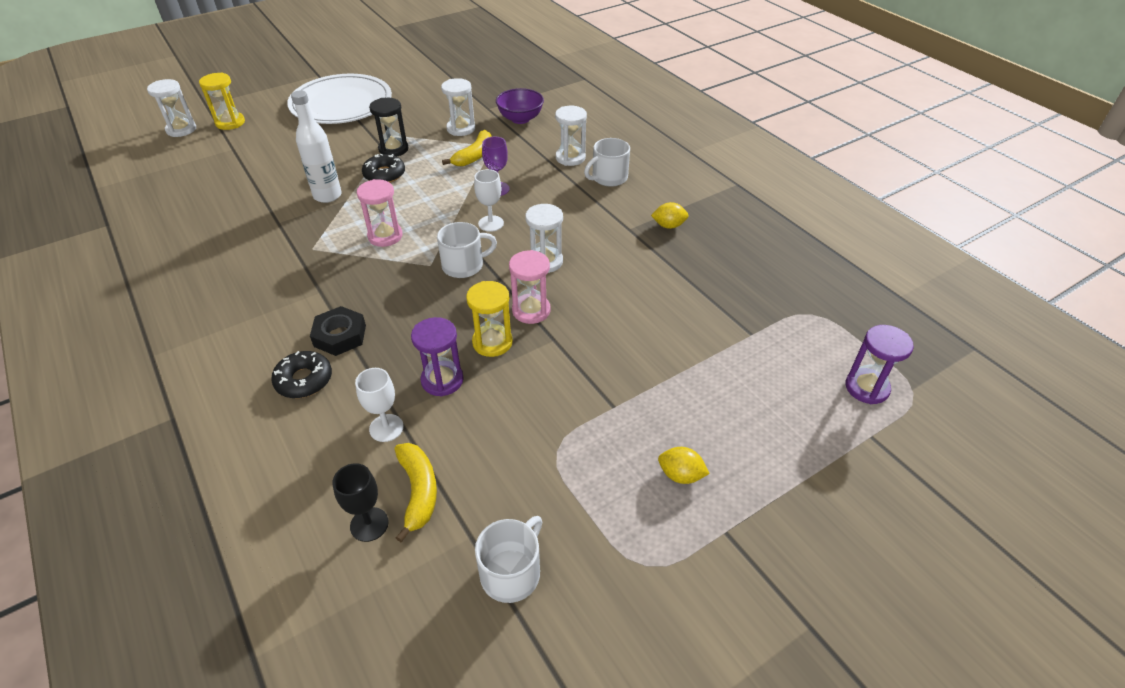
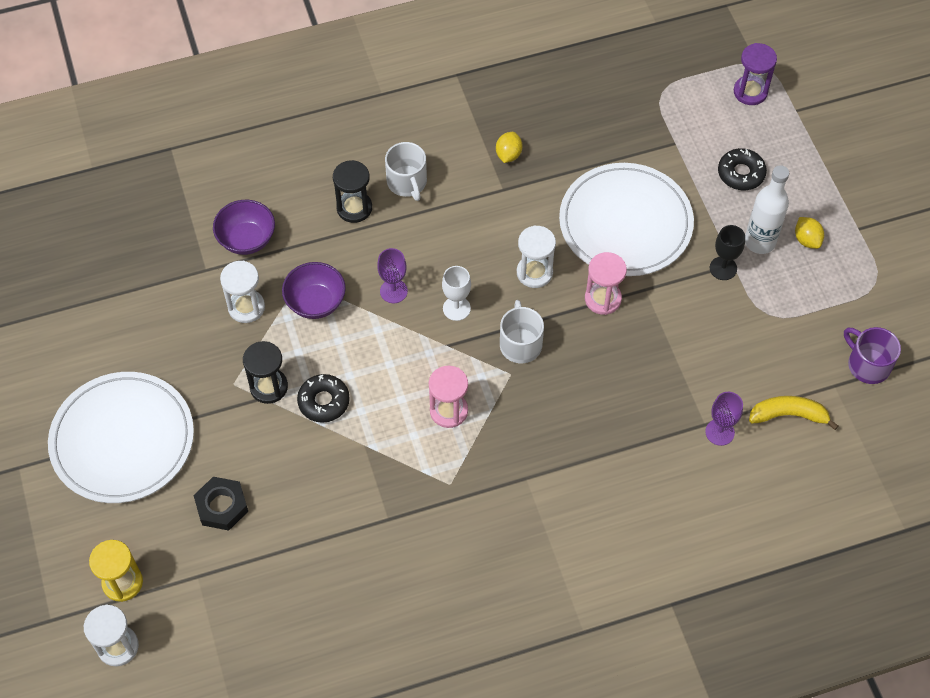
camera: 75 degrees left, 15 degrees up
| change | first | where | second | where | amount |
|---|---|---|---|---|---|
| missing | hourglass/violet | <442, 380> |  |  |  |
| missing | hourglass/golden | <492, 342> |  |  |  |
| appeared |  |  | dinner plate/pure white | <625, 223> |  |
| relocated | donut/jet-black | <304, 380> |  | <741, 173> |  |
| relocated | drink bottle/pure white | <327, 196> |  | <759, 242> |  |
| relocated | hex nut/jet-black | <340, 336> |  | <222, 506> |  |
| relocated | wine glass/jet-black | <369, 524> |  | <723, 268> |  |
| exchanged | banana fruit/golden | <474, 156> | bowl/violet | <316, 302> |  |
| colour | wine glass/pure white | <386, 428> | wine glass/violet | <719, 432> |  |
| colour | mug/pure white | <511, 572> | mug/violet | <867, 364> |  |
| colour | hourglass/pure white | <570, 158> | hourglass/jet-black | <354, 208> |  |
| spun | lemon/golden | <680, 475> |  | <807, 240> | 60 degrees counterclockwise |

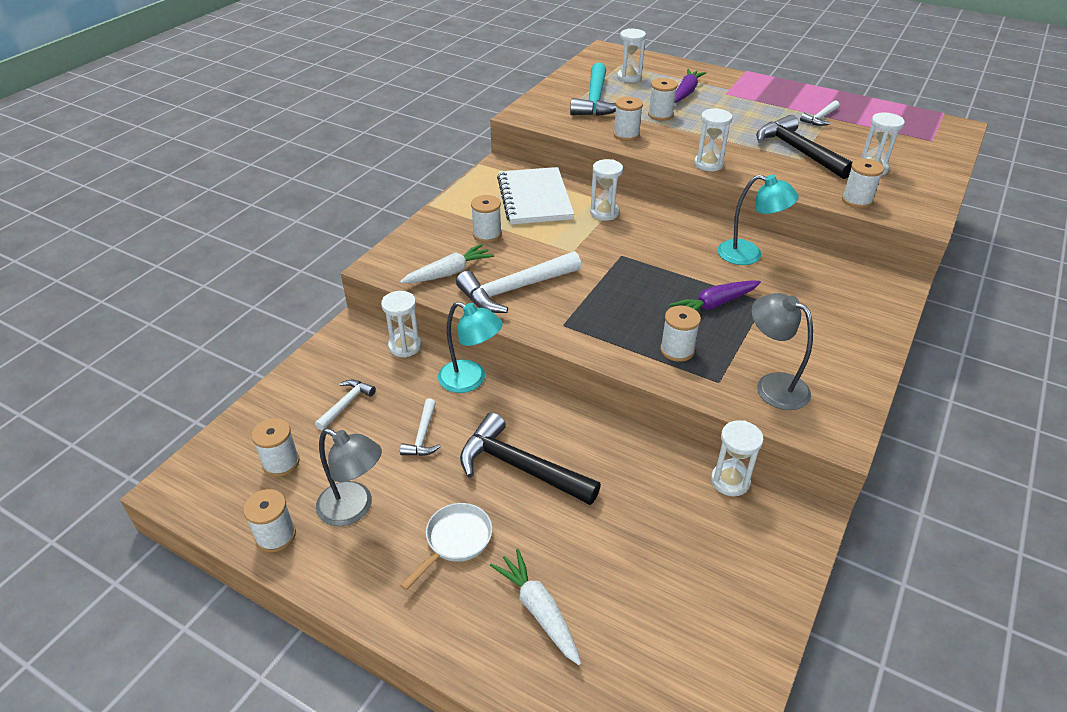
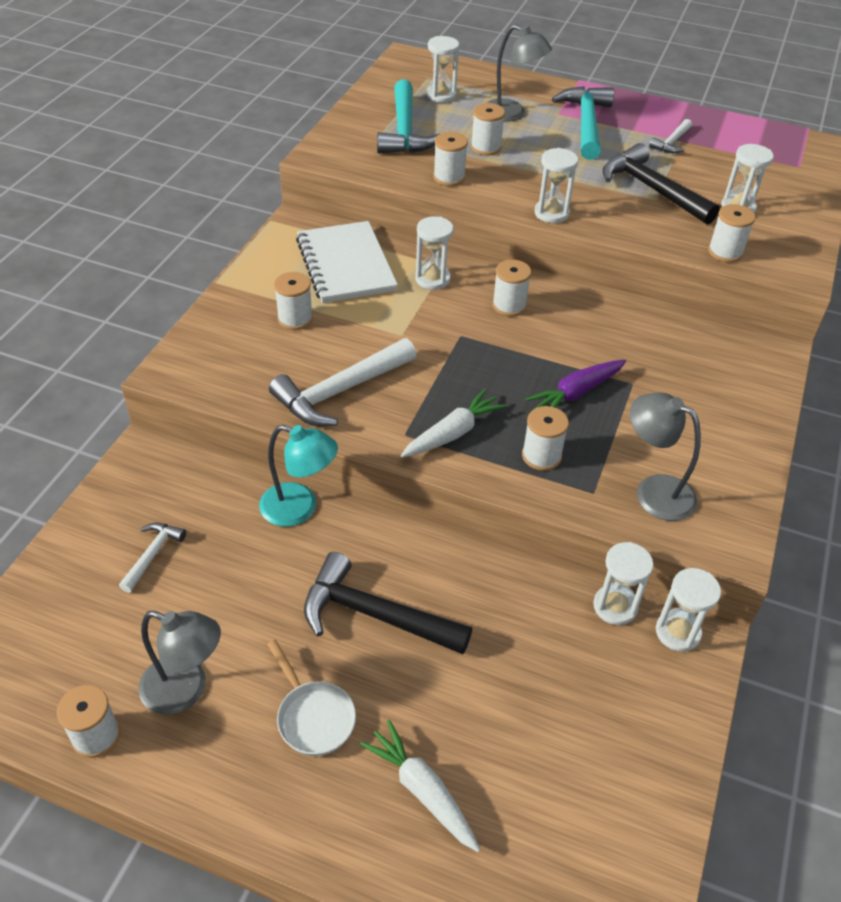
camera: 10 degrees left, 5 degrees up
| change | first | where | second | where | amount |
|---|---|---|---|---|---|
| missing | claw hammer/pure white | <422, 436> |  |  |  |
| missing | lamp/teal | <749, 255> |  |  |  |
| appeared |  |  | claw hammer/teal | <586, 124> |  |
| relocated | bobbin/pure white | <281, 462> |  | <509, 305> |  |
| relocated | hourglass/pure white | <405, 346> |  | <677, 632> |  |
| relocated | toy carrot/pure white | <449, 273> |  | <453, 433> |  |
| exchanged | toy carrot/violet | <686, 92> | lamp/ash-grey | <512, 114> |  |
| spun | pan/pure white | <455, 541> |  | <313, 717> | 120 degrees clockwise |

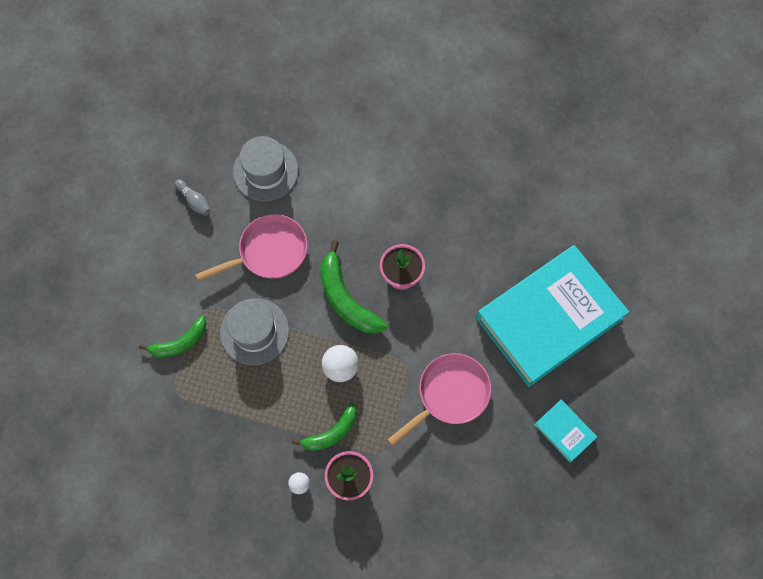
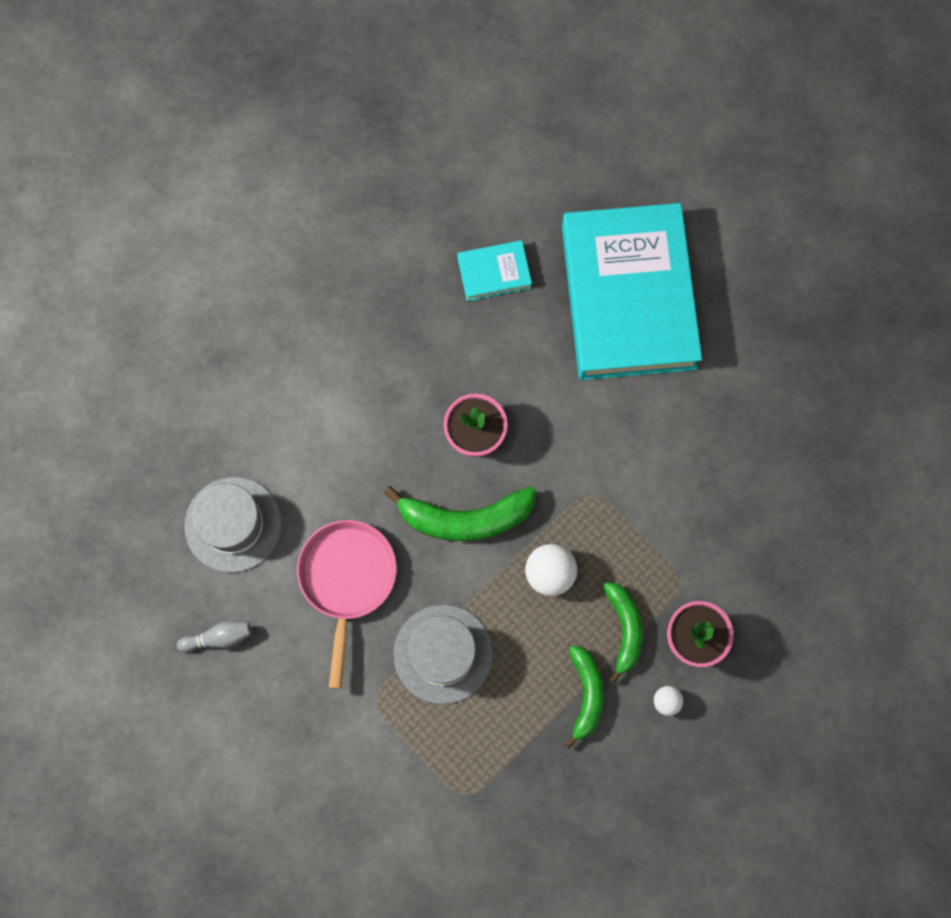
camera: 60 degrees left, 5 degrees up
| change | first | where | second | where | amount |
|---|---|---|---|---|---|
| missing | pan/pink | <449, 394> |  |  |  |
| relocated | banana fruit/leaf-green | <179, 343> |  | <586, 695> |  |
| relocated | hardcover/teal | <564, 431> |  | <494, 272> |  |

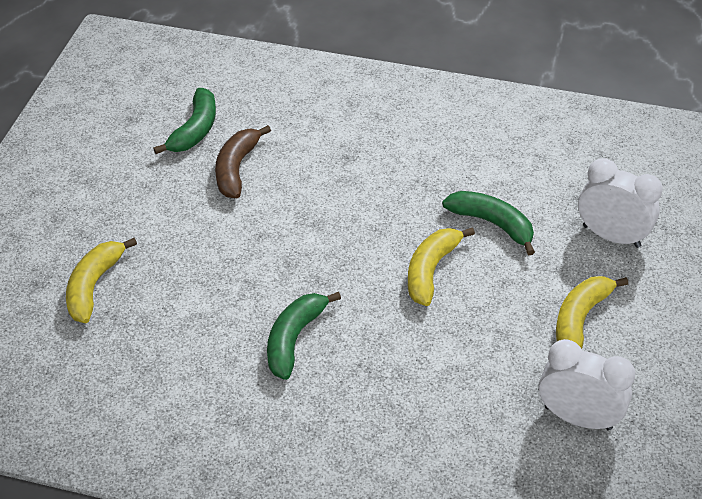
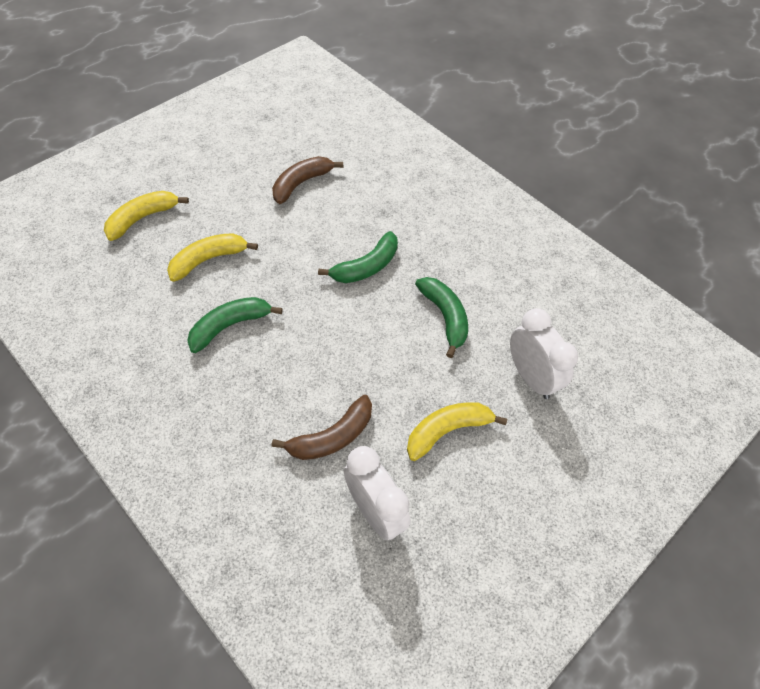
camera: 30 degrees right, 10 degrees up
| change | first | where | second | where | amount |
|---|---|---|---|---|---|
| appeared |  |  | banana fruit/brown | <332, 437> |  |
| relocated | banana fruit/leaf-green | <195, 130> |  | <366, 267> |  |
| relocated | banana fruit/golden | <431, 270> |  | <208, 260> |  |

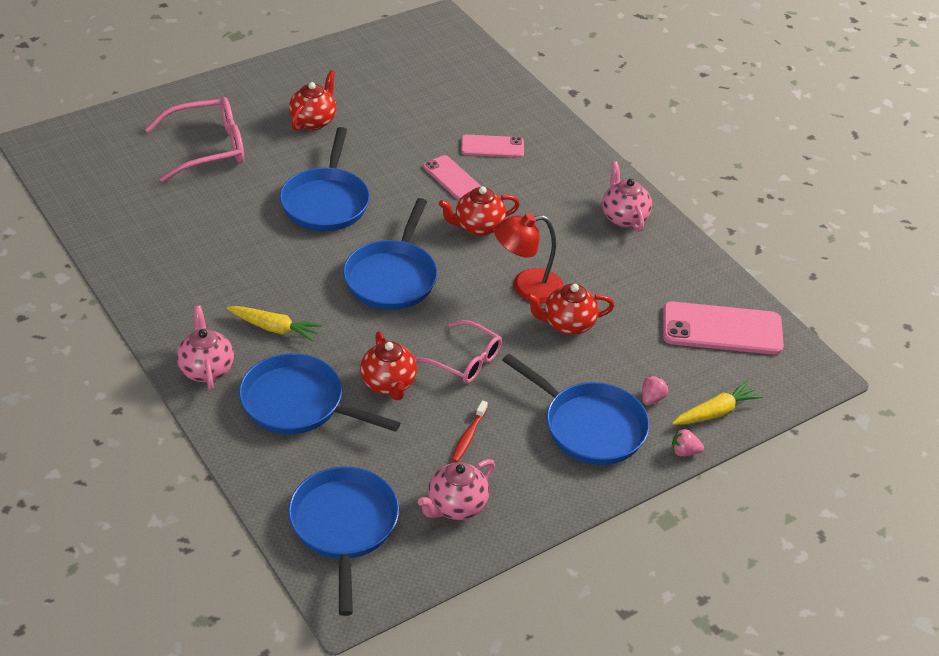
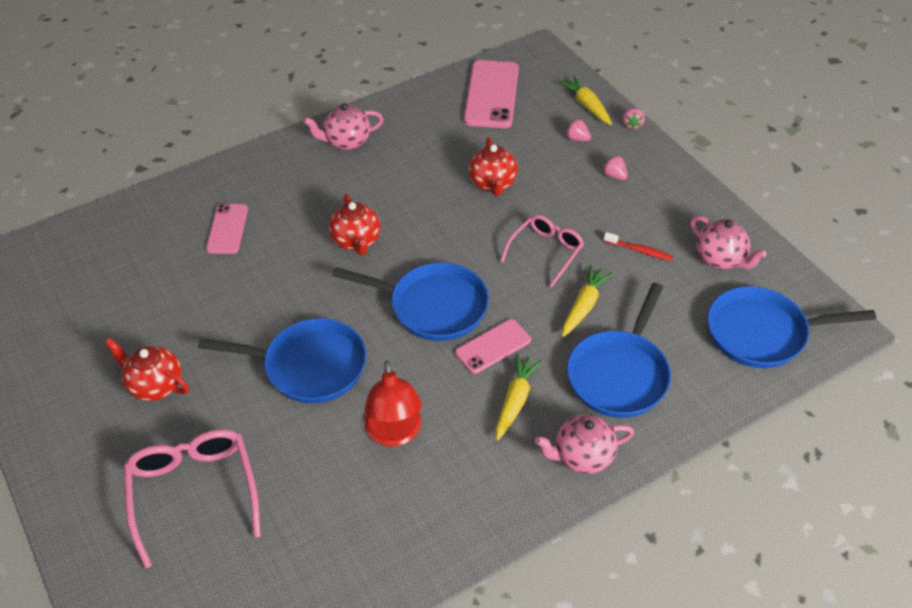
camera: 85 degrees left, 5 degrees up
| change | first | where | second | where | amount |
|---|---|---|---|---|---|
| relocated | mobile phone/pink | <452, 178> |  | <493, 347> |  |
| relocated | lamp/red | <526, 287> |  | <394, 434> |  |
| exchanged | tea pot/red | <389, 384> | toy carrot/golden | <584, 306> |  |
| exchanged | pan/royal blue | <589, 426> | berry/pink | <614, 176> |  |

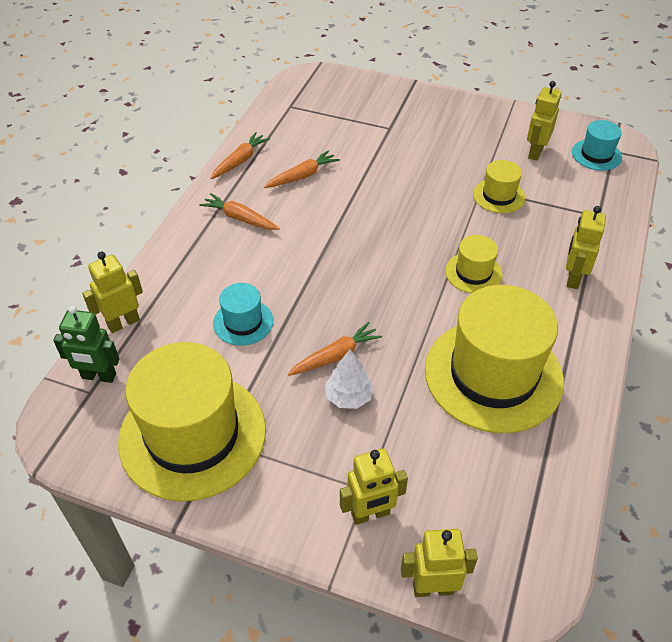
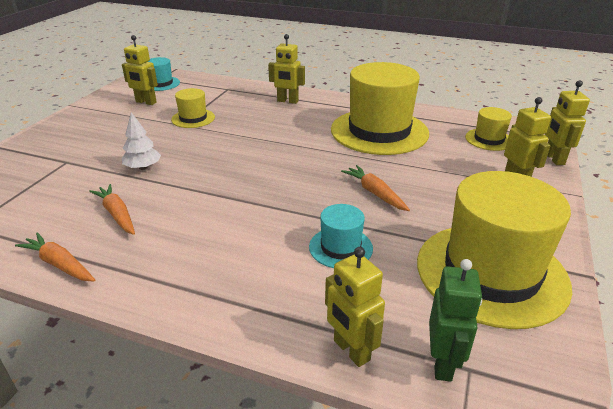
camera: 90 degrees left, 15 degrees down
| change | first | where | second | where | amount |
|---|---|---|---|---|---|
| missing | toy carrot/orange-coloured | <240, 218> |  |  |  |
| relocated | tree/pure white | <349, 396> |  | <143, 167> |  |
| relocated | tall hat/golden | <473, 273> |  | <489, 139> |  |

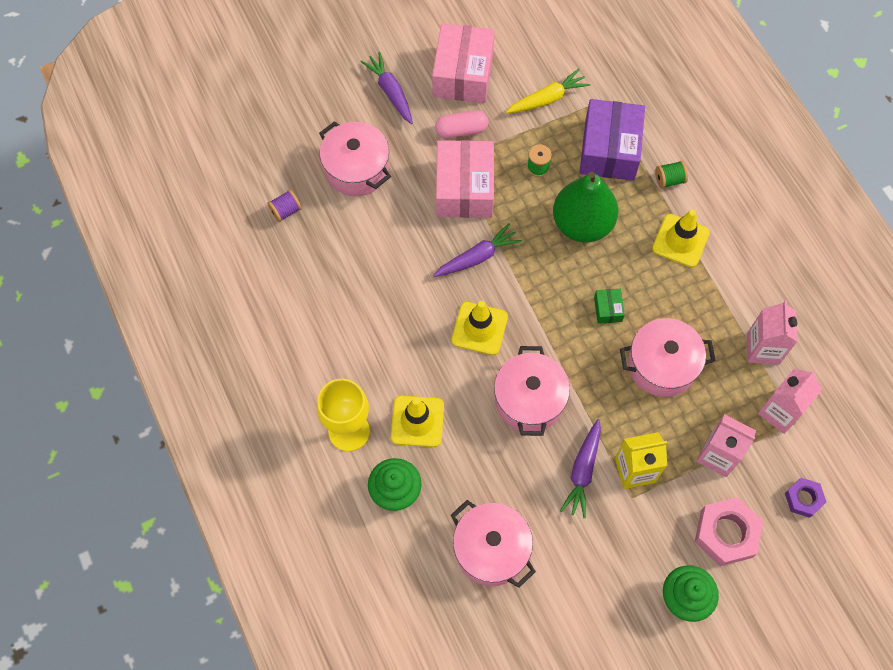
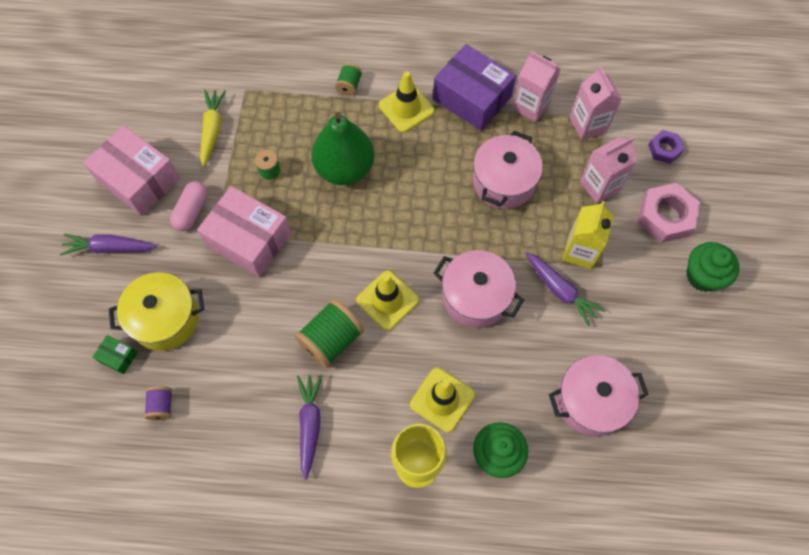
camera: 60 degrees left, 0 degrees up
| change | first | where | second | where | amount |
|---|---|---|---|---|---|
| appeared |  |  | bobbin/leaf-green | <331, 340> |  |
| relocated | toy carrot/violet | <477, 257> |  | <310, 425> |  |
| relocated | box/violet | <609, 150> |  | <472, 98> |  |
| relocated | box/leaf-green | <608, 309> |  | <118, 357> |  |
| colour | stockpot/pink | <356, 169> | stockpot/golden | <165, 319> |  |

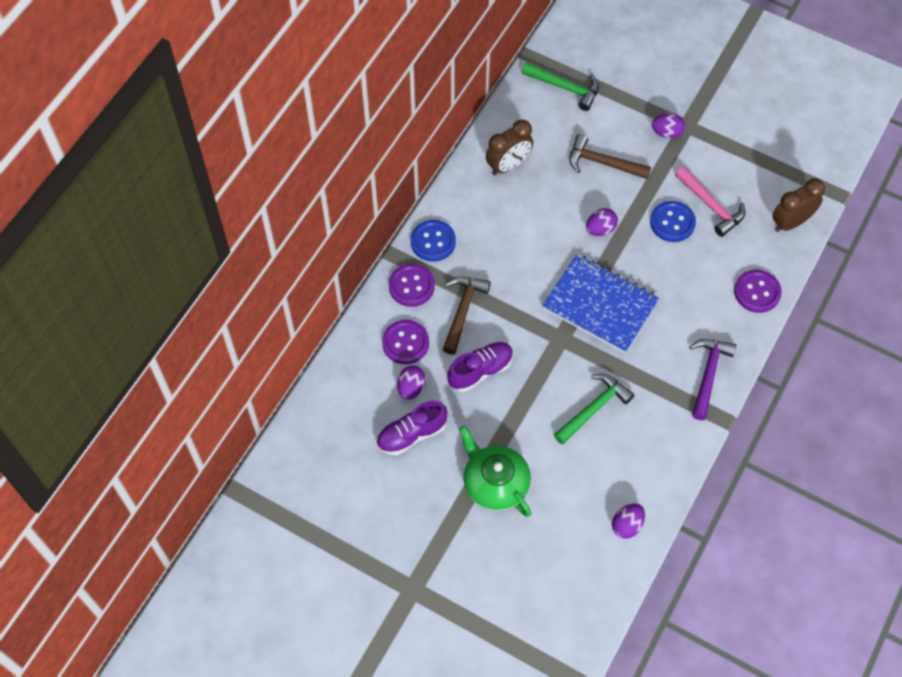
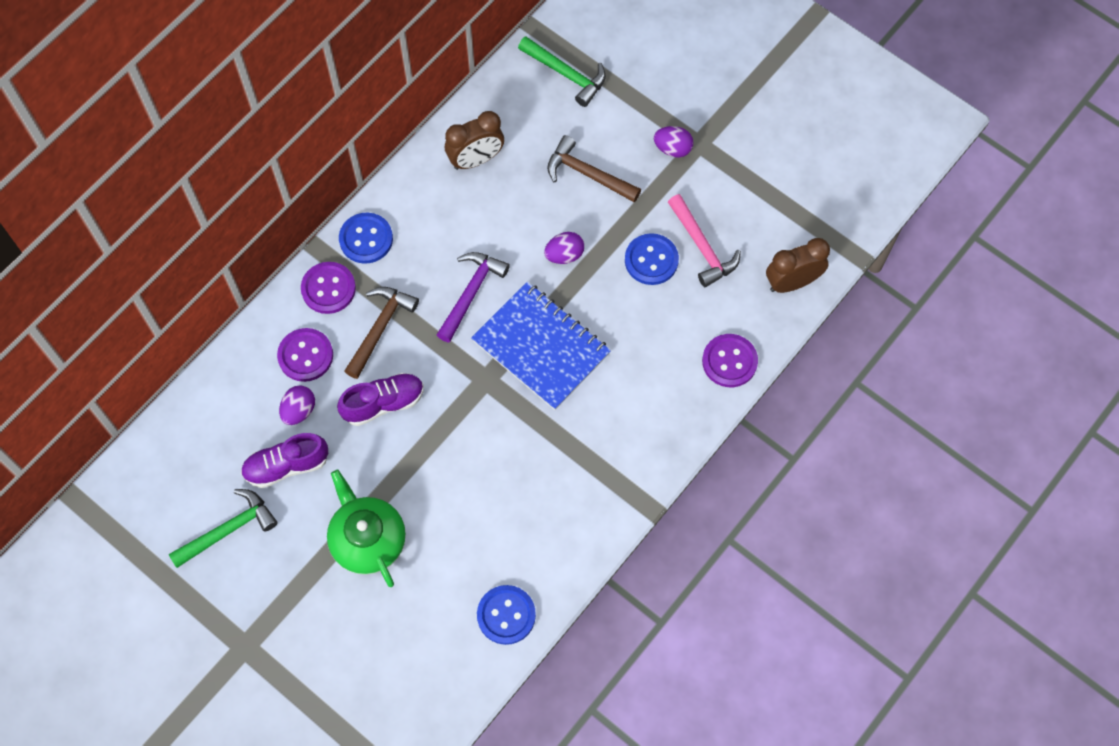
camera: 10 degrees right, 5 degrees up
| change | first | where | second | where | amount |
|---|---|---|---|---|---|
| relocated | claw hammer/leaf-green | <593, 408> |  | <228, 530> |  |
| relocated | claw hammer/violet | <708, 375> |  | <471, 293> |  |
| exchanged | egg shape/violet | <627, 525> | button/royal blue | <506, 615> |  |

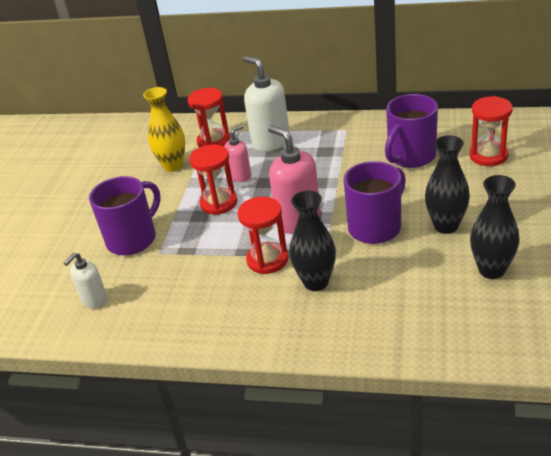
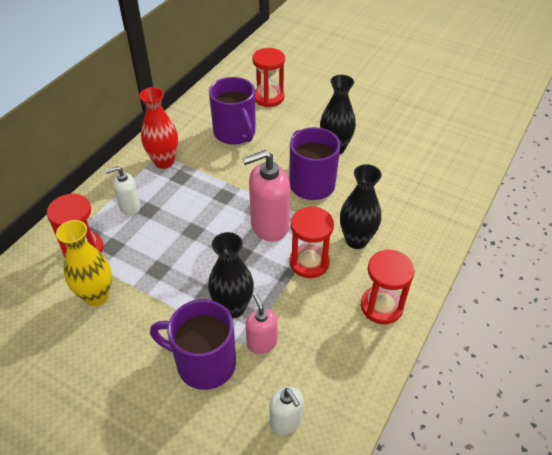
camera: 75 degrees left, 10 degrees up
| change | first | where | second | where | amount |
|---|---|---|---|---|---|
| appeared |  |  | tall vase/red | <164, 162> |  |
| relocated | hourglass/red | <219, 203> |  | <381, 306> |  |
| relocated | soap dispenser/pink | <240, 176> |  | <262, 342> |  |
| relocated | tall vase/jet-black | <491, 270> |  | <233, 308> |  |
| spun | mug/violet | <133, 239> |  | <204, 363> | 45 degrees counterclockwise |
| size | soap dispenser/pure white | <270, 142> |  | <130, 207> | x0.57 |

